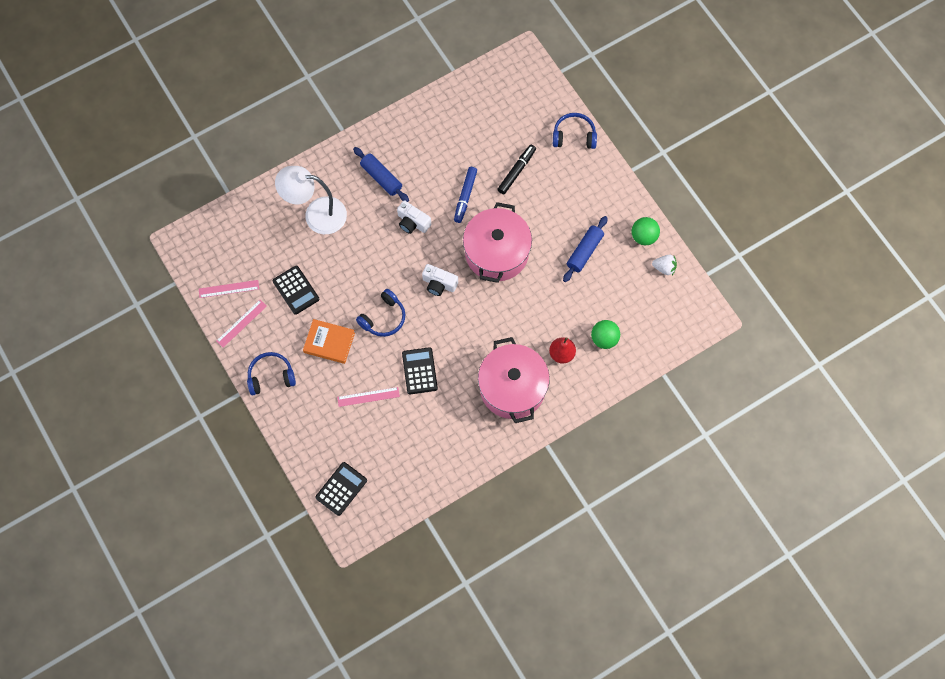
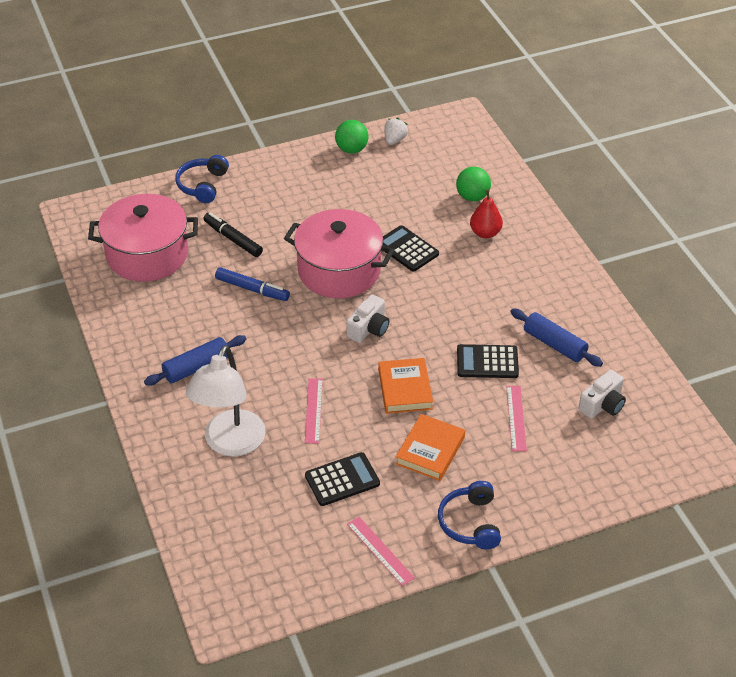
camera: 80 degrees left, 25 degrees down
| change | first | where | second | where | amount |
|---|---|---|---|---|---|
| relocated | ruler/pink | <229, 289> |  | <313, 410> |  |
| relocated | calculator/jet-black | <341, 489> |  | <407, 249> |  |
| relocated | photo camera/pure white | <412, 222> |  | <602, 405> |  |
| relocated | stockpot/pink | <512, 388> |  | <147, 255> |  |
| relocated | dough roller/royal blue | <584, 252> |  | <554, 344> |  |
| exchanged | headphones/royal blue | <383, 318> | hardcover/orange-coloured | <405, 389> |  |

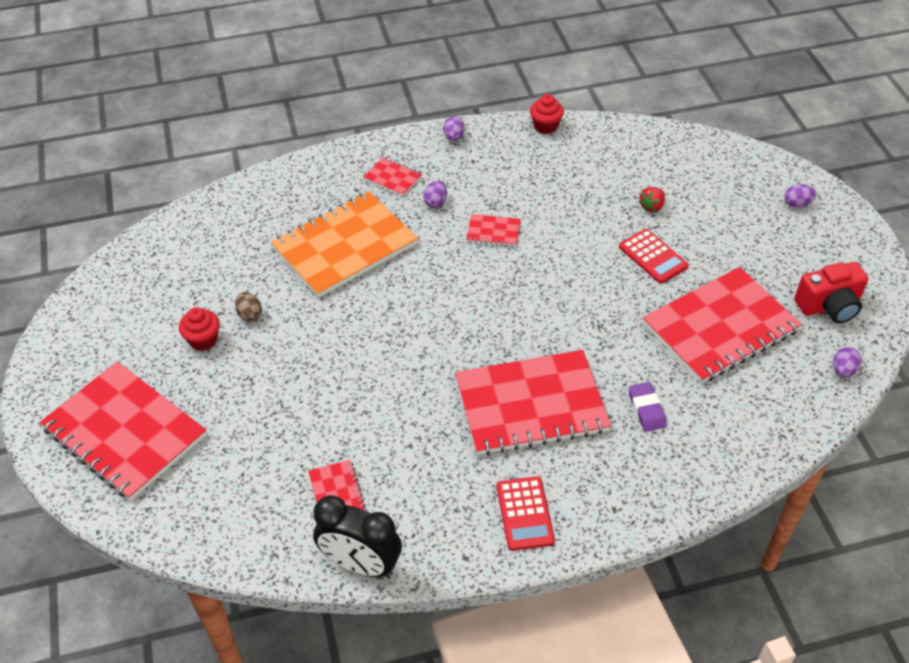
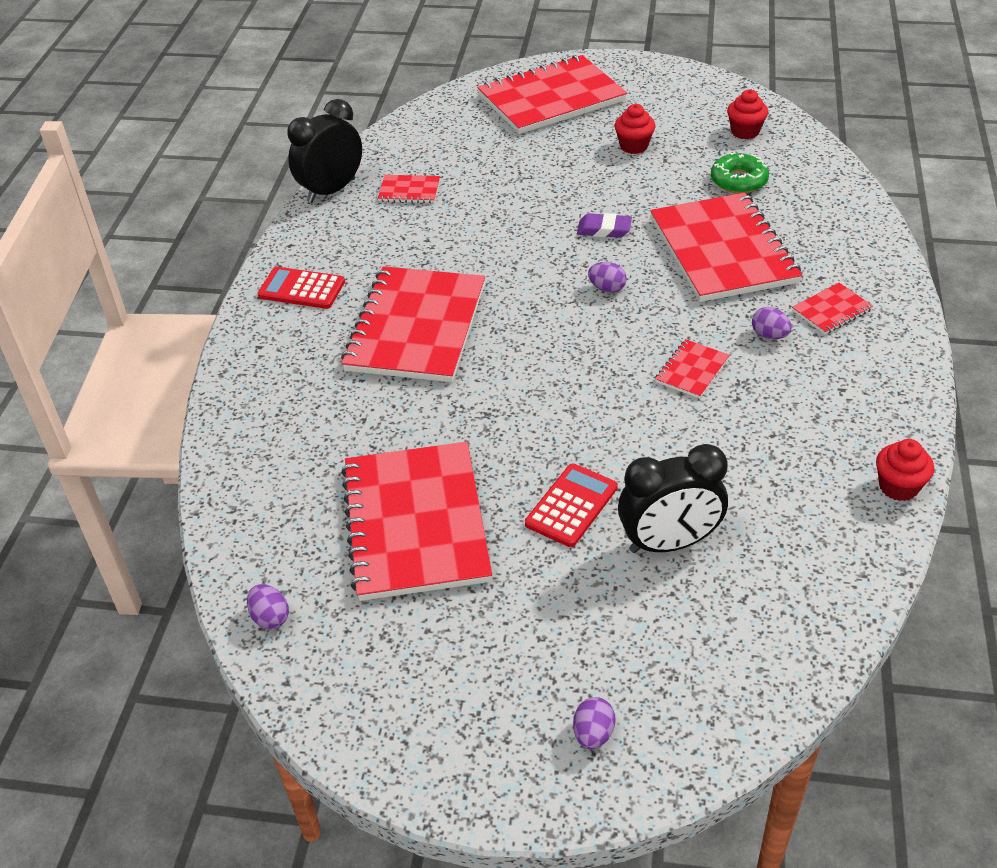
camera: 115 degrees right, 5 degrees down
| change | first | where | second | where | amount |
|---|---|---|---|---|---|
| missing | egg shape/brown | <250, 315> |  |  |  |
| missing | photo camera/red | <829, 306> |  |  |  |
| appeared |  |  | donut/leaf-green | <738, 180> |  |
| appeared |  |  | fairy cake/red | <745, 132> |  |
| relocated | egg shape/violet | <454, 137> |  | <607, 288> |  |
| relocated | eraser/violet | <646, 409> |  | <604, 229> |  |
| exchanged | berry/red | <651, 206> | clock/jet-black | <669, 543> |  |
| colour | notebook/orange-coloured | <344, 246> | notebook/red | <723, 250> |  |
| spun | calculator/red | <653, 256> |  | <571, 506> | 135 degrees clockwise |

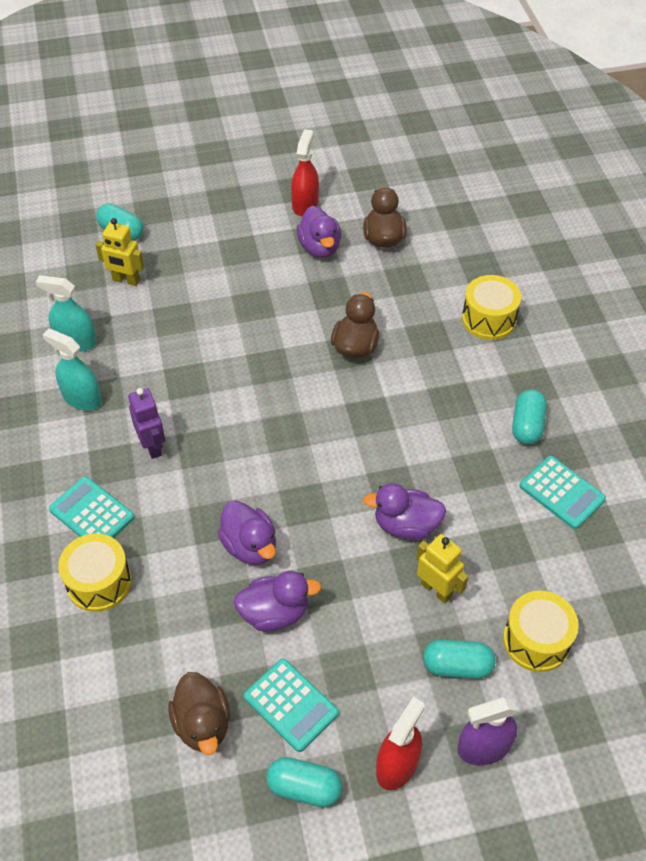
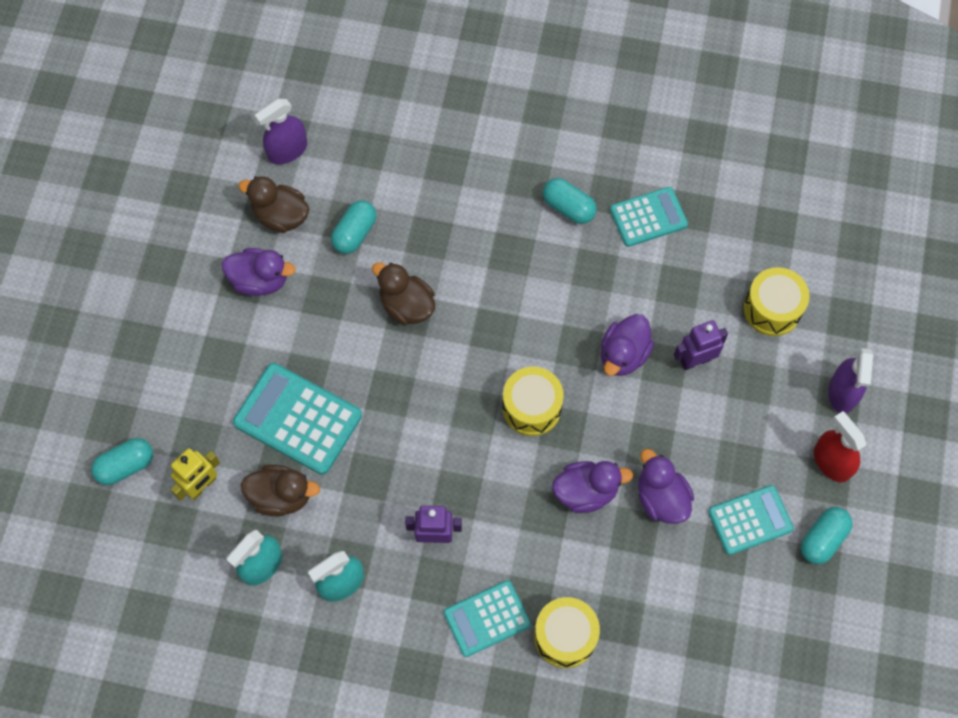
camera: 65 degrees left, 15 degrees up
| change | first | where | second | where | amount |
|---|---|---|---|---|---|
| missing | sprayer/red | <305, 204> |  |  |  |
| appeared |  |  | calculator/teal | <298, 419> |  |
| appeared |  |  | sprayer/violet | <287, 150> |  |
| relocated | rubber duck/brown | <202, 724> |  | <281, 496> |  |
| relocated | capsule/teal | <457, 666> |  | <355, 233> |  |
| relocated | snare drum/golden | <488, 319> |  | <531, 407> |  |
| colour | toy robot/golden | <436, 589> | toy robot/violet | <695, 360> |  |
| spun | rubber duck/violet | <275, 613> |  | <661, 498> | 45 degrees counterclockwise |

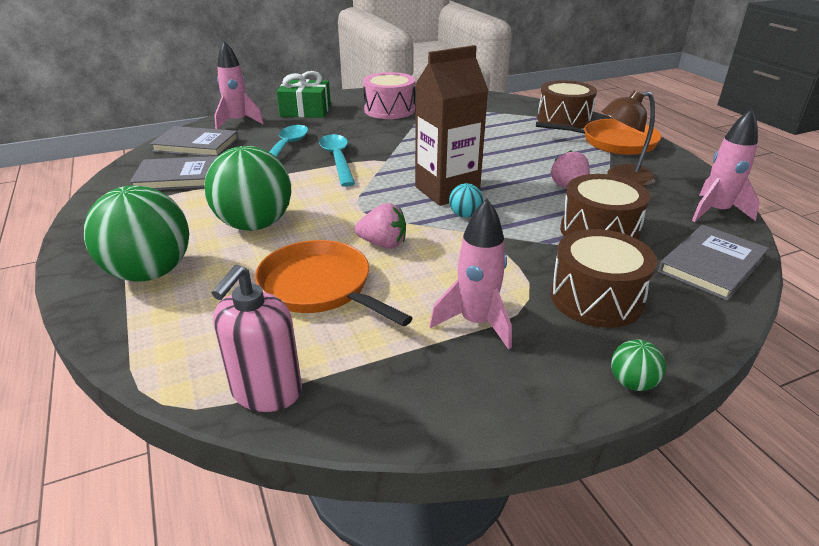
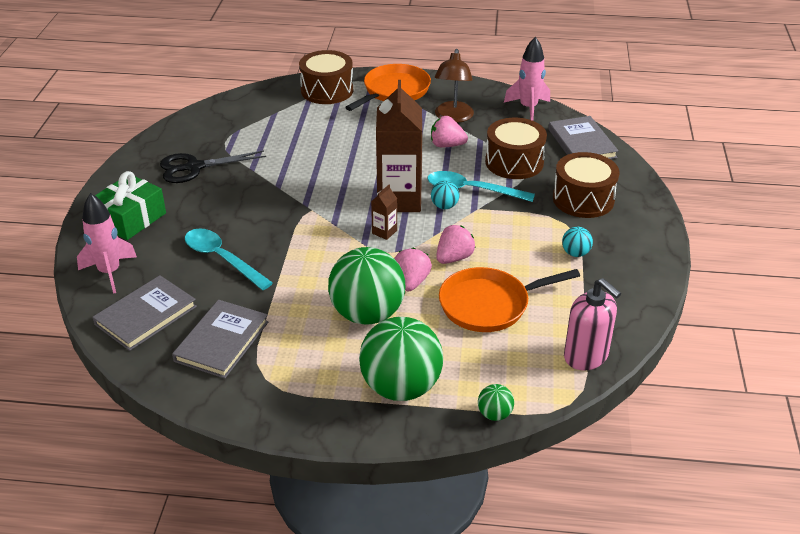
camera: 60 degrees left, 5 degrees up
| change | first | where | second | where | amount |
|---|---|---|---|---|---|
| appeared |  |  | carton/brown | <384, 232> |  |
| appeared |  |  | berry/pink | <411, 282> |  |
| relocated | tablespoon/teal | <337, 160> |  | <472, 190> |  |
| relocated | sphere/leaf-green | <632, 383> |  | <494, 414> |  |
| exchanged | snare drum/pink | <389, 110> | shears/jet-black | <194, 167> |  |
| exchanged | toy rocket/pink | <476, 323> | sphere/teal | <575, 253> |  |

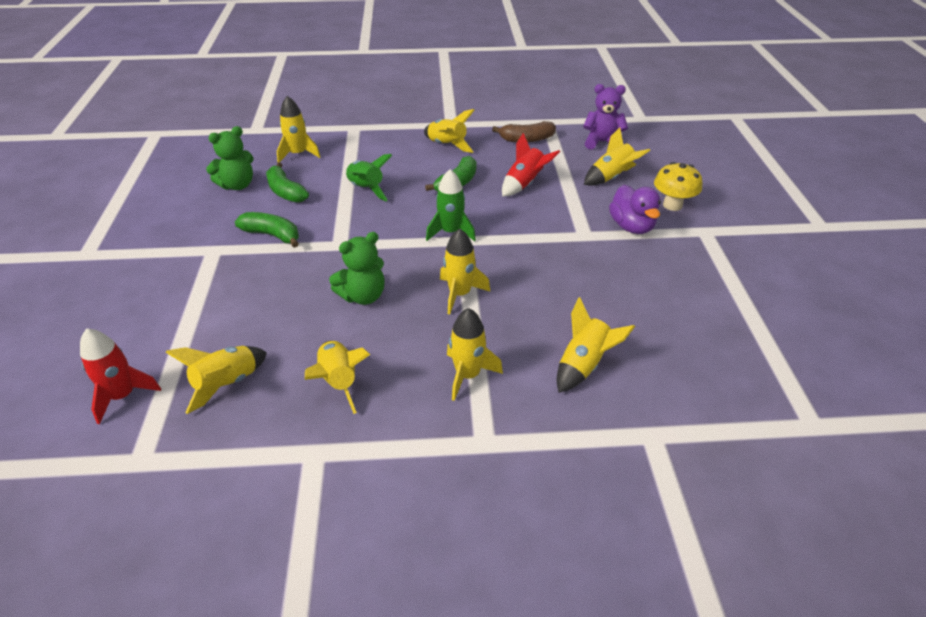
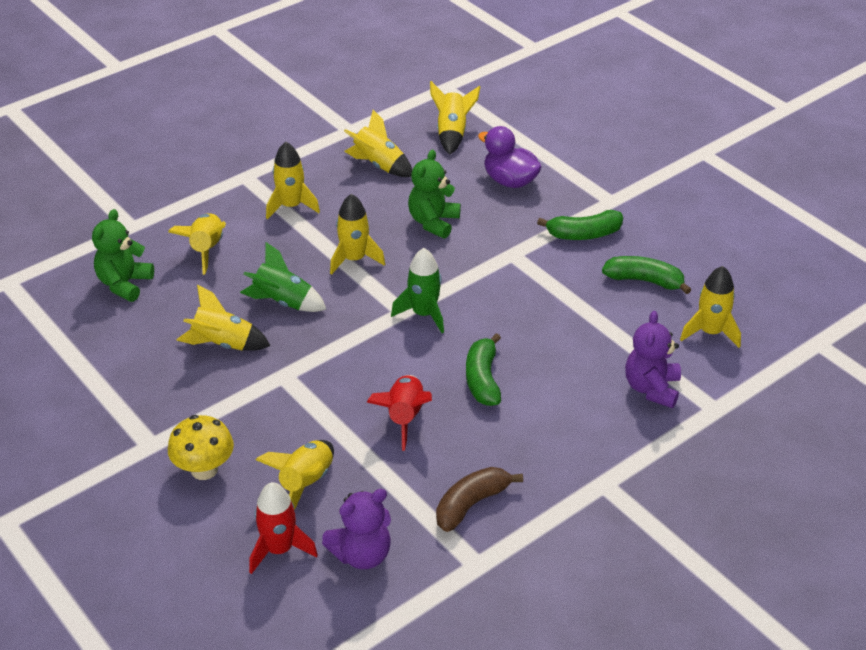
camera: 145 degrees right, 0 degrees up
| change | first | where | second | where | amount |
|---|---|---|---|---|---|
| appeared |  |  | stuffed bear/violet | <651, 388> |  |
| relocated | toy rocket/red | <123, 396> |  | <279, 549> |  |
| relocated | stuffed bear/leaf-green | <237, 185> |  | <124, 284> |  |
| relocated | toy rocket/leaf-green | <366, 189> |  | <283, 302> |  |
| relocated | toy rocket/golden | <447, 145> |  | <223, 344> |  |
| relocated | rubber duck/violet | <631, 227> |  | <510, 181> |  |

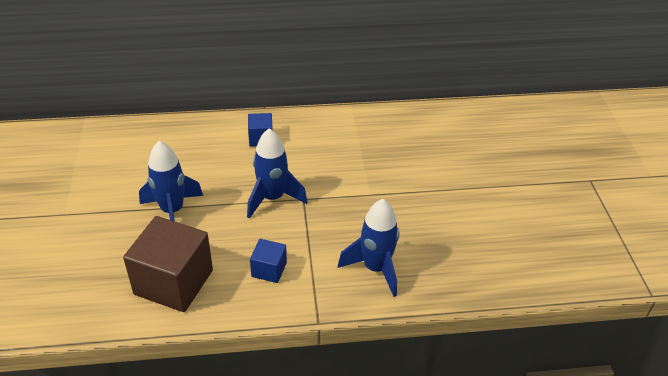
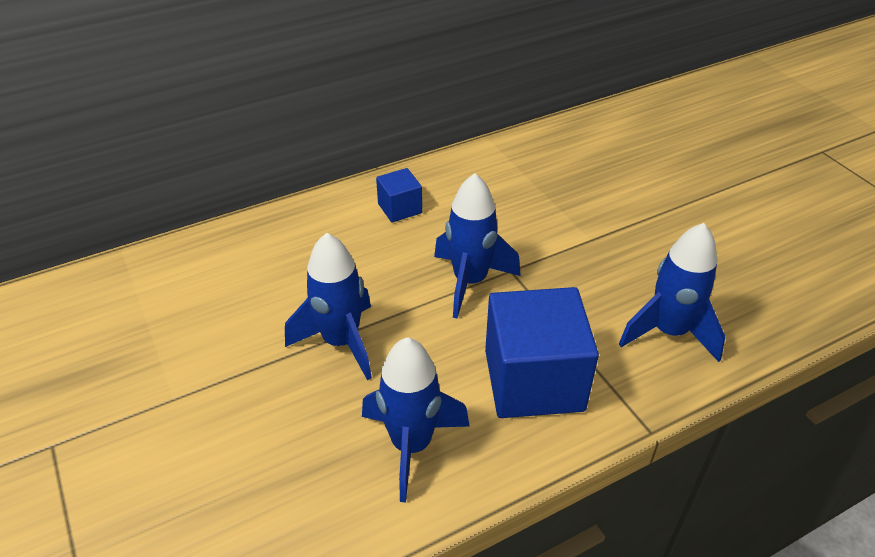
camera: 20 degrees left, 0 degrees up
| change | first | where | second | where | amount |
|---|---|---|---|---|---|
| exchanged | block/brown | <174, 282> | toy rocket/royal blue | <411, 445> |  |
| size | block/royal blue | <269, 269> |  | <533, 380> | x2.03 |

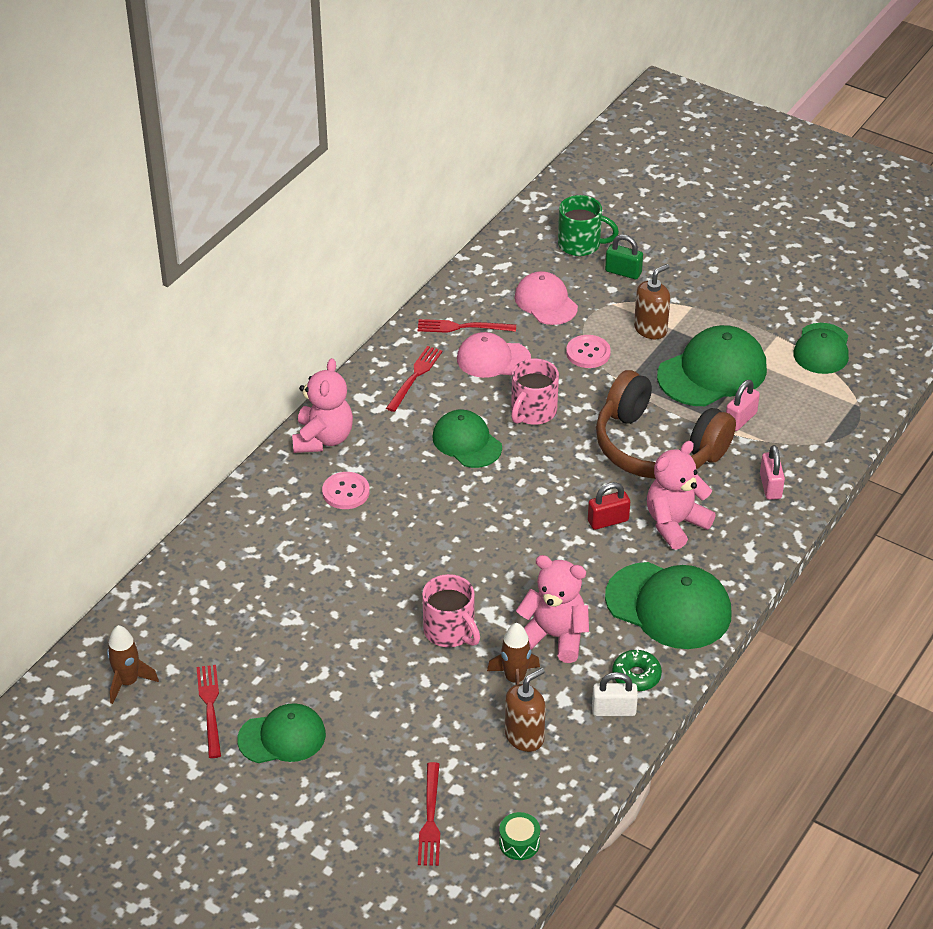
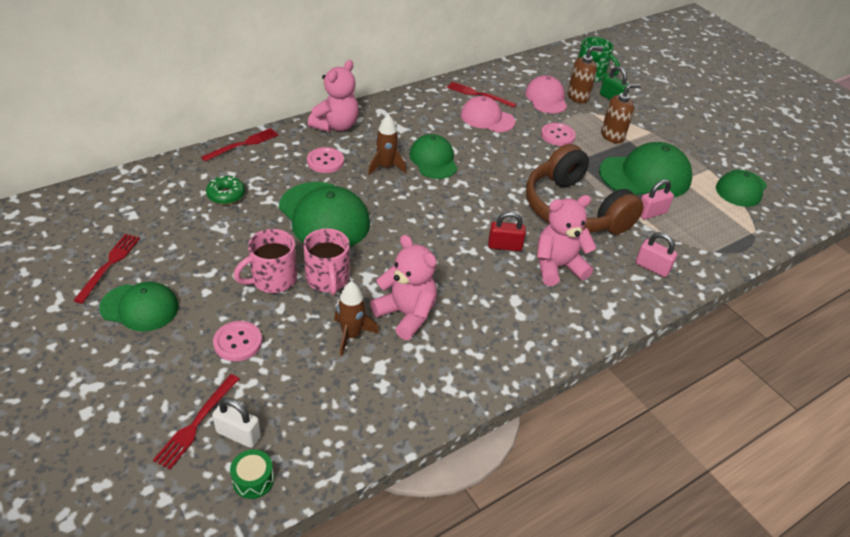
camera: 20 degrees right, 0 degrees up
| change | first | where | second | where | amount |
|---|---|---|---|---|---|
| appeared |  |  | button/pink | <238, 342> |  |
| relocated | toy rocket/brown | <128, 682> |  | <386, 167> |  |
| relocated | dinner fork/red | <415, 377> |  | <243, 144> |  |
| relocated | soap dispenser/brown | <524, 736> |  | <578, 96> |  |
| relocated | mug/pink | <533, 412> |  | <273, 279> |  |
| relocated | lock/pure white | <614, 710> |  | <238, 434> |  |
| relocated | peaked cap/leaf-green | <668, 606> |  | <324, 216> |  |
| relocated | donut/leaf-green | <636, 676> |  | <226, 195> |  |
| spun | lock/pink | <770, 486> |  | <652, 267> | 75 degrees counterclockwise |

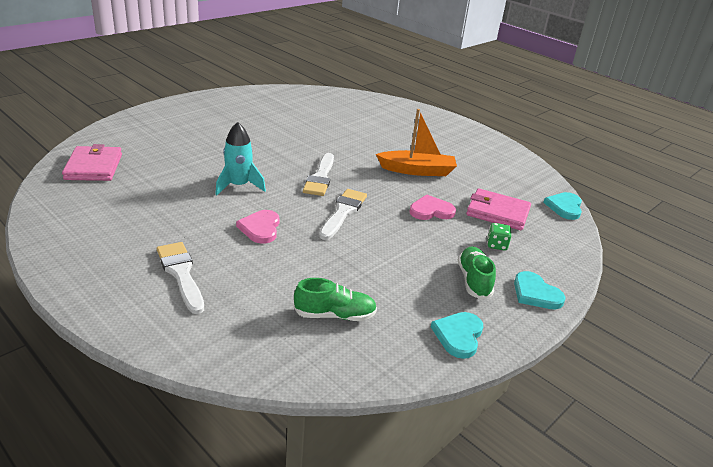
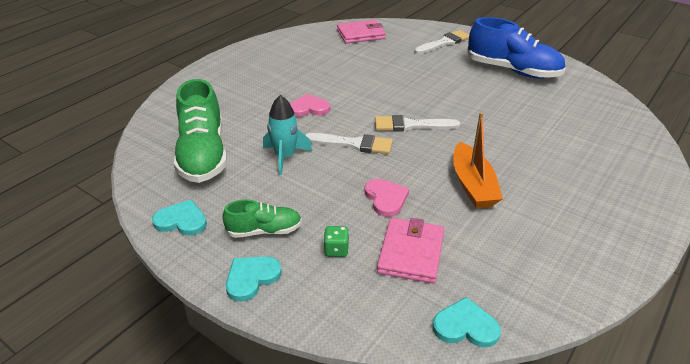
camera: 85 degrees right, 5 degrees up
| change | first | where | second | where | amount |
|---|---|---|---|---|---|
| appeared |  |  | lace-up shoe/royal blue | <512, 70> |  |
| relocated | paintbrush/pure white | <181, 274> |  | <444, 43> |  |
| relocated | toy rocket/teal | <239, 186> |  | <285, 157> |  |
| size | lace-up shoe/leaf-green | <334, 315> |  | <203, 154> | x1.88 |

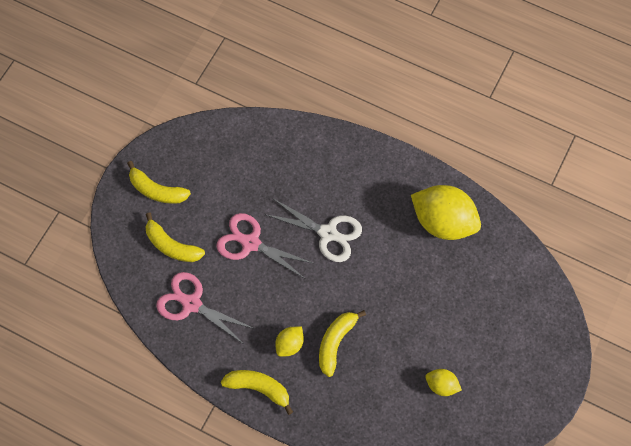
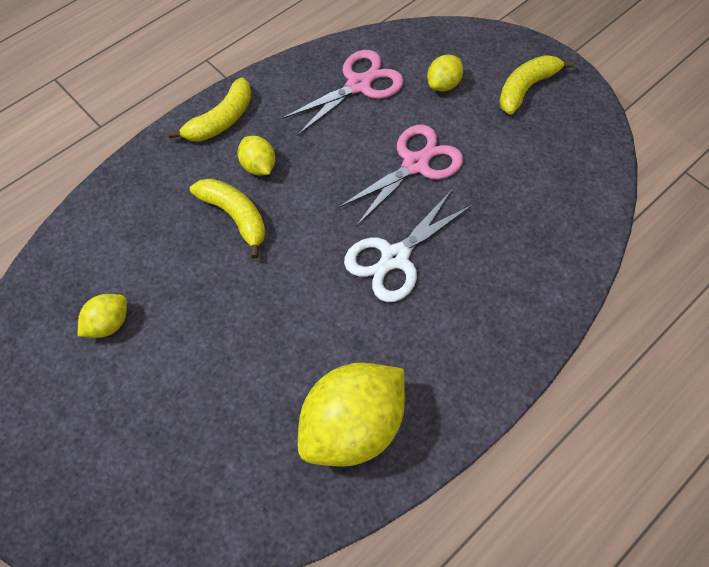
camera: 110 degrees right, 5 degrees down
| change | first | where | second | where | amount |
|---|---|---|---|---|---|
| exchanged | banana fruit/golden | <171, 246> | lemon/golden | <443, 84> |  |

